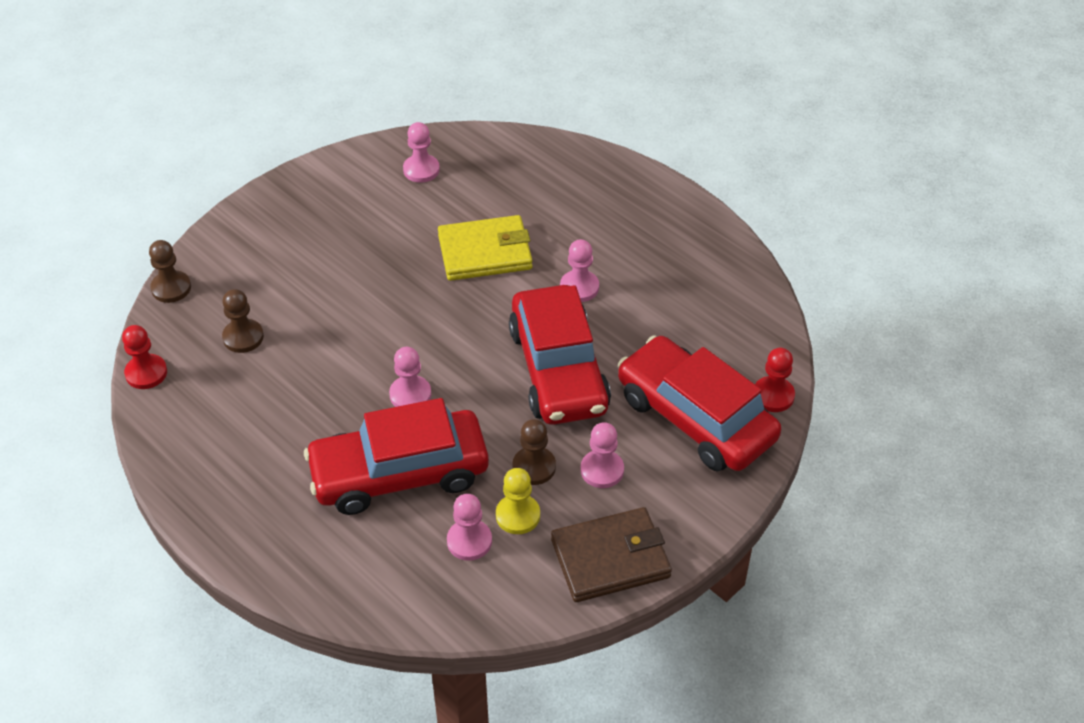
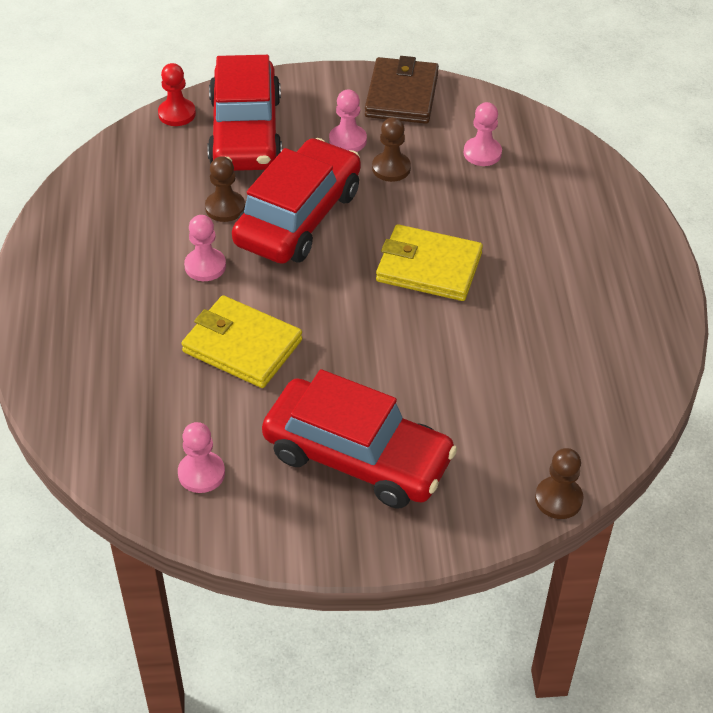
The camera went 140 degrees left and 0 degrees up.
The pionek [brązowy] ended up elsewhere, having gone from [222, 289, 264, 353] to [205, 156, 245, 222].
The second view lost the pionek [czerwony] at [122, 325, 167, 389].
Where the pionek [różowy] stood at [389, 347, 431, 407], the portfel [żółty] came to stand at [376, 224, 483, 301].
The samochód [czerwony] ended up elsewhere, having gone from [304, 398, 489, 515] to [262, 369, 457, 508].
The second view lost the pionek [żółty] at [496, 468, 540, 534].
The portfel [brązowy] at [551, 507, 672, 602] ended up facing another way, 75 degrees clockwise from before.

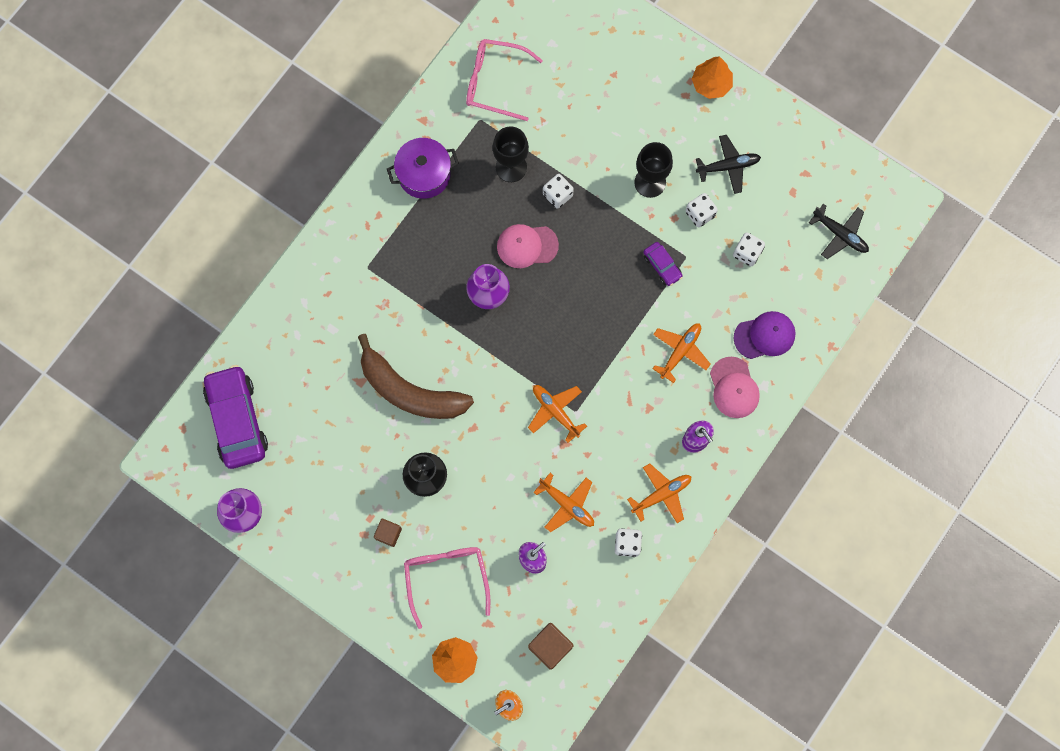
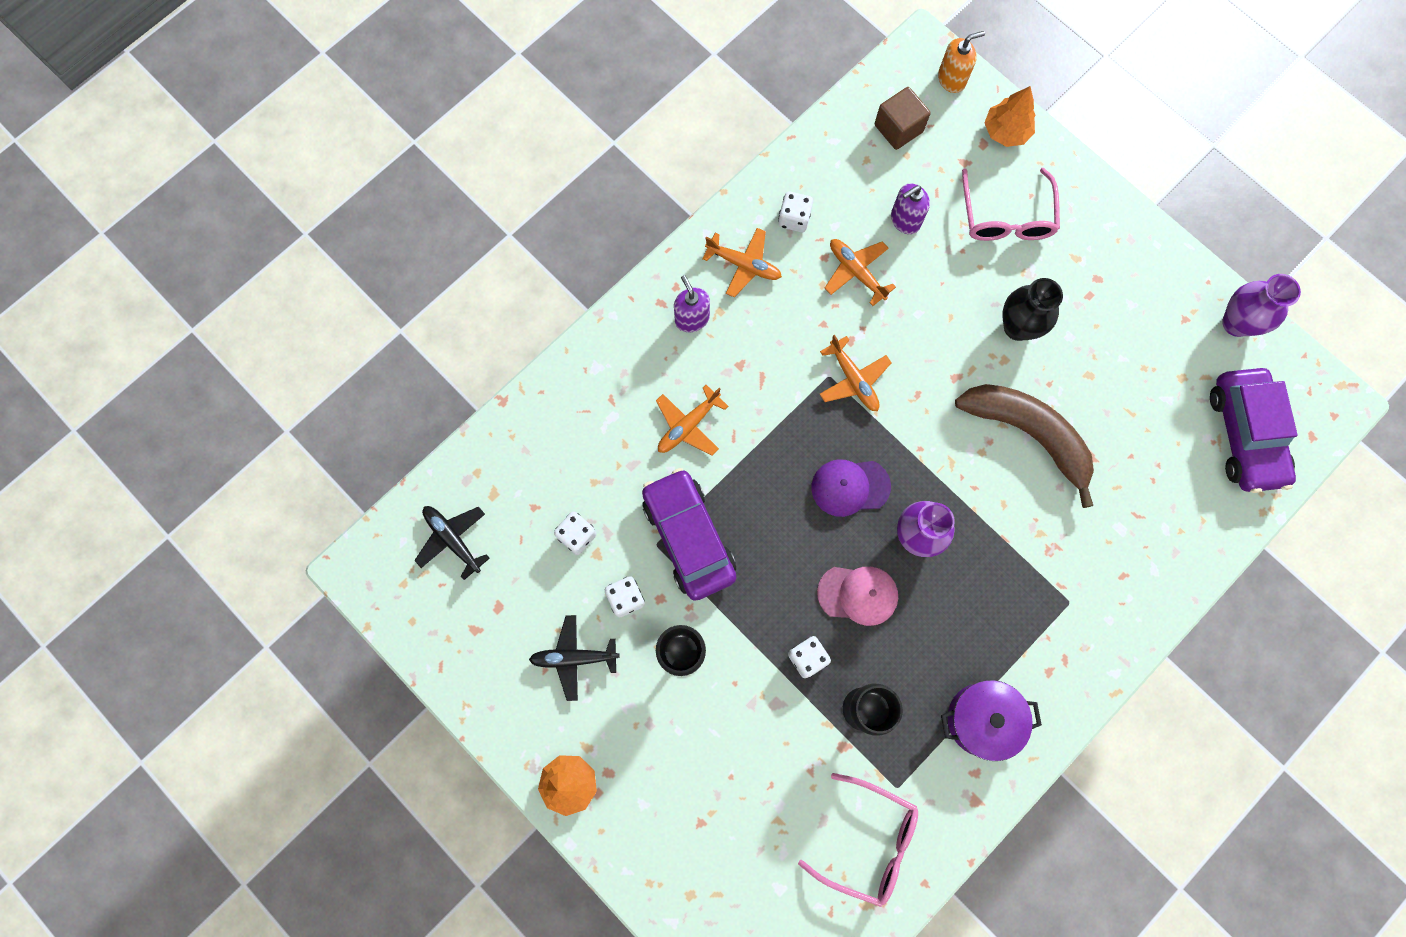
The camera went 170 degrees left and 0 degrees up.
The size of the samochód [fioletowy] at [643, 242, 683, 286] changed by a factor of 2.13.
The czapka [fioletowy] ended up elsewhere, having gone from [734, 311, 796, 359] to [812, 459, 891, 517].
The second view lost the czapka [różowy] at [710, 357, 760, 418].
The samolot [pomarańczowy] at [627, 463, 692, 523] ended up facing another way, 135 degrees counterclockwise from before.
The second view lost the sześcian [brązowy] at [374, 519, 402, 547].

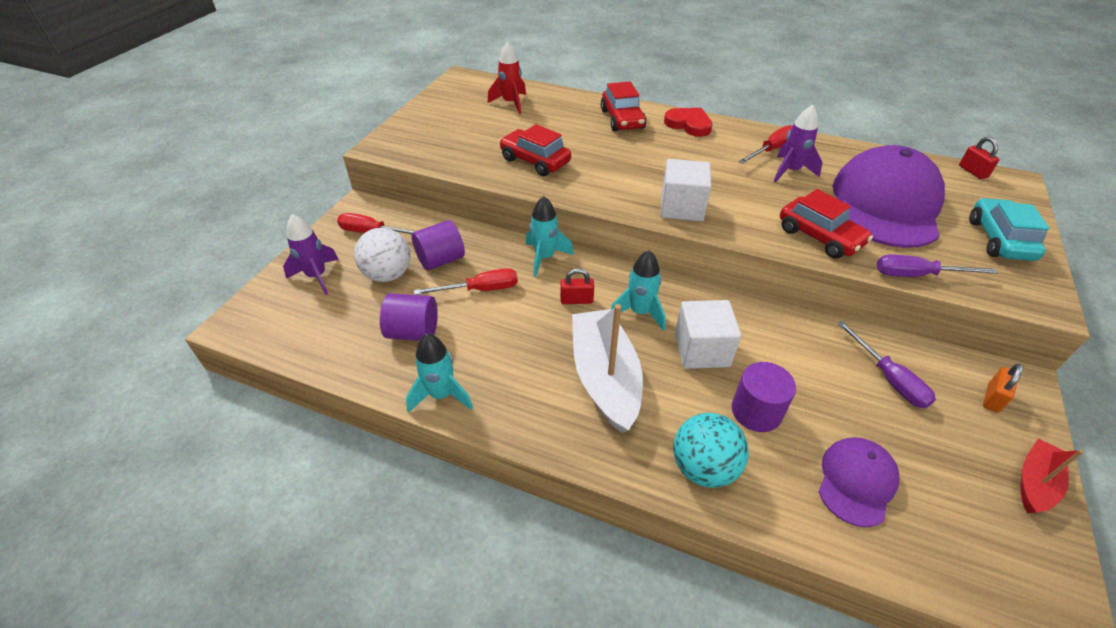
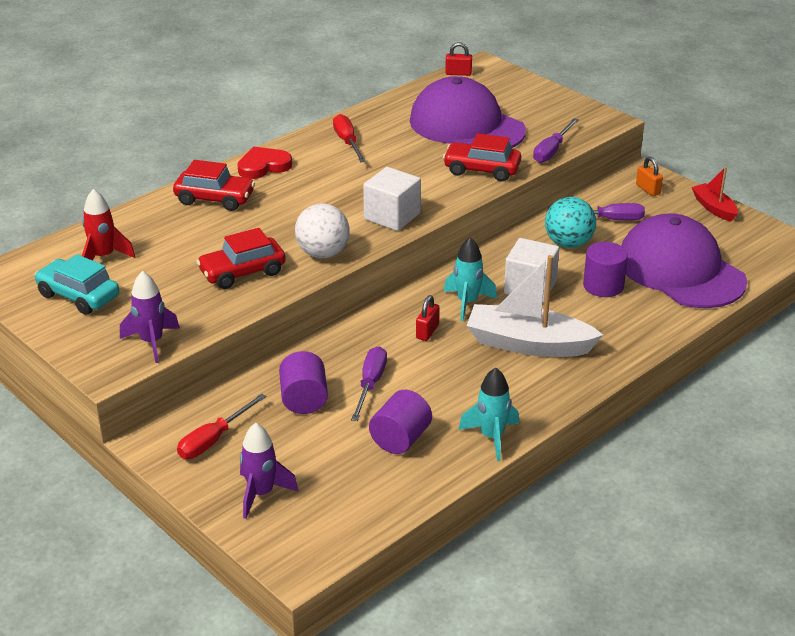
The camera went 65 degrees left and 10 degrees down.
The rakieta [fioletowy] ended up elsewhere, having gone from [773, 105, 822, 183] to [120, 271, 180, 363].
The samochód [czerwony] at [780, 189, 873, 259] ended up facing another way, 150 degrees counterclockwise from before.
The second view lost the rakieta [turkusowy] at [526, 196, 574, 277].
The samochód [turkusowy] ended up elsewhere, having gone from [969, 198, 1050, 261] to [34, 254, 119, 315].
The piłka [biały] ended up elsewhere, having gone from [354, 228, 411, 282] to [295, 203, 350, 258].
What was the śrubokręt [czerwony] at [414, 268, 518, 295] turned into the śrubokręt [fioletowy] at [351, 346, 387, 421].
The piłka [turkusowy] ended up elsewhere, having gone from [673, 413, 749, 488] to [545, 197, 596, 248].
The size of the czapka [fioletowy] at [819, 437, 899, 527] changed by a factor of 1.96.

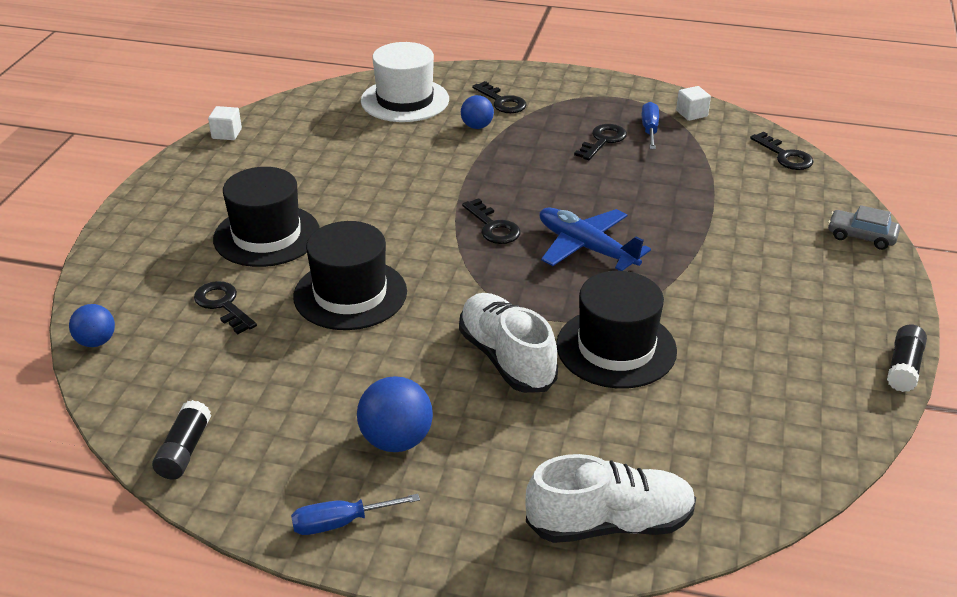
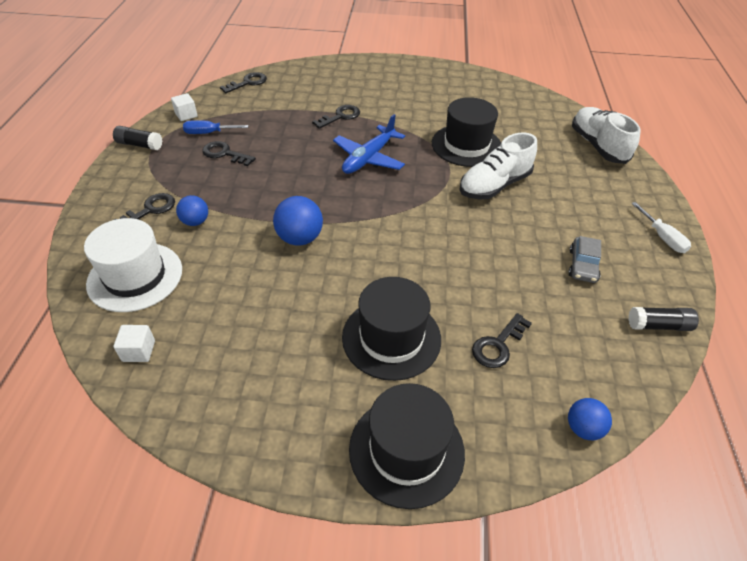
The camera went 100 degrees left and 10 degrees up.
The sześcian [biały] ended up elsewhere, having gone from [208, 106, 242, 140] to [113, 325, 155, 362].
The klucz [czarny] ended up elsewhere, having gone from [462, 198, 521, 244] to [312, 105, 360, 129].
The samochód [szary] ended up elsewhere, having gone from [828, 205, 900, 250] to [568, 236, 601, 283].
The kapelusz [czarny] ended up elsewhere, having gone from [293, 221, 407, 330] to [349, 383, 465, 509].
The klej w sztyfcie [czarny] ended up elsewhere, having gone from [887, 324, 927, 392] to [113, 126, 162, 150].
The piłka [niebieski] ended up elsewhere, having gone from [357, 376, 433, 452] to [273, 196, 323, 246].
What was the śrubokręt [niebieski] at [291, 494, 420, 535] turned into the śrubokręt [biały] at [631, 202, 691, 253].

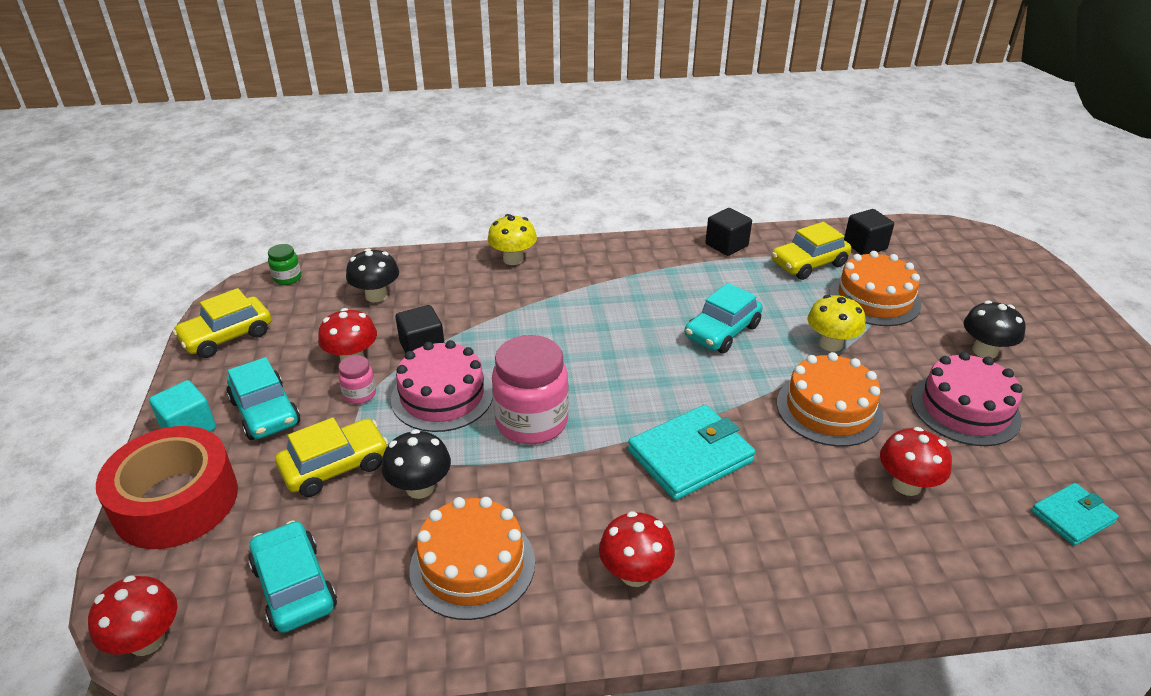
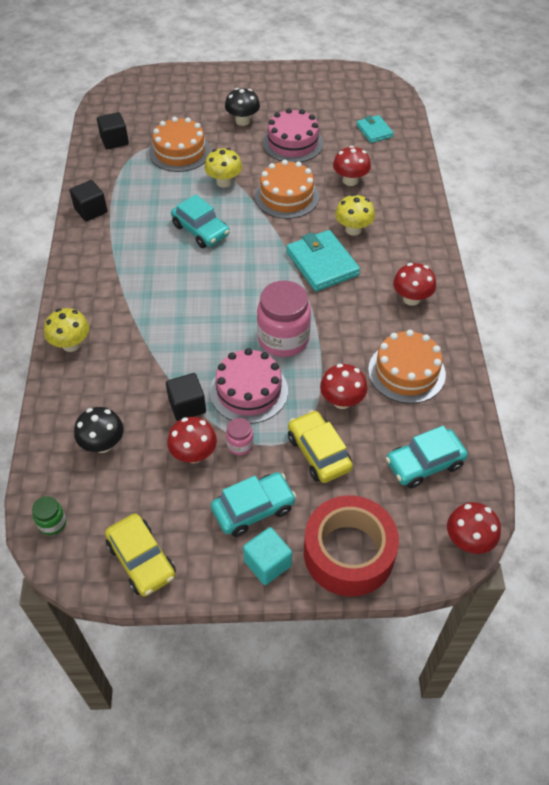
The camera went 85 degrees left and 15 degrees up.
The second view lost the samochód [żółty] at [771, 222, 851, 280].
What was the grzyb [czarny] at [382, 429, 451, 499] turned into the grzyb [czerwony] at [320, 364, 368, 409].
The second view gained the grzyb [żółty] at [335, 194, 375, 236].

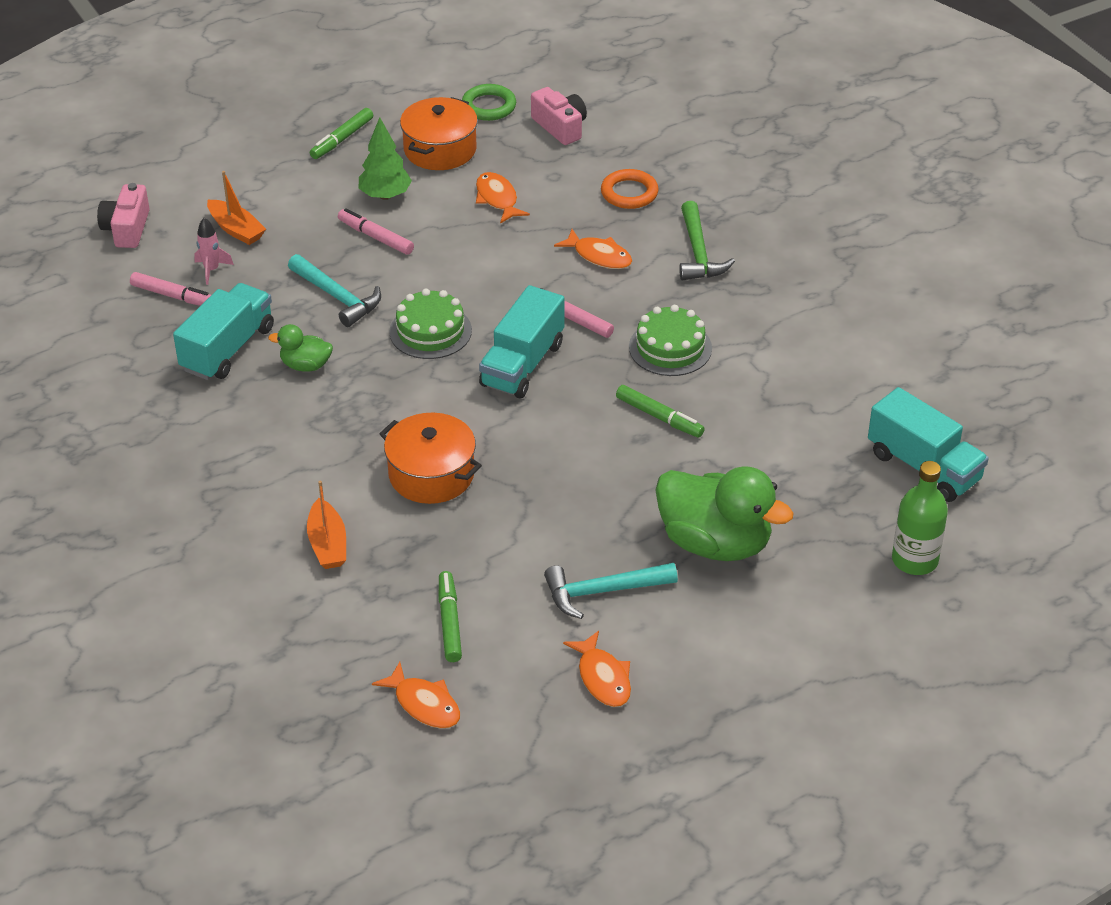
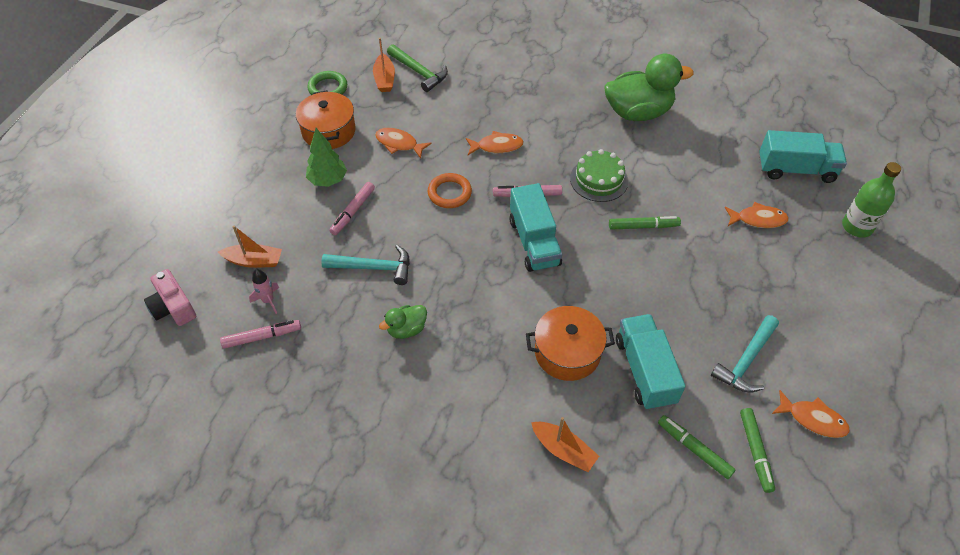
The camera went 40 degrees left and 10 degrees up.
Where the aparat fotograficzny [różowy] stood at [531, 87, 587, 145], the łódka [pomarańczowy] came to stand at [373, 38, 395, 92].
The flamaster [zielony] ended up elsewhere, having gone from [310, 108, 373, 159] to [740, 408, 775, 493].
The pierścień [pomarańczowy] ended up elsewhere, having gone from [601, 169, 659, 209] to [428, 173, 472, 208].
The młotek [zielony] ended up elsewhere, having gone from [679, 201, 735, 280] to [387, 44, 448, 92].
The flamaster [różowy] at [338, 208, 414, 255] ended up facing another way, 60 degrees counterclockwise from before.
The ciężarówka [turkusowy] ended up elsewhere, having gone from [173, 283, 274, 380] to [616, 314, 685, 410].
The second view lost the tort [zielony] at [389, 288, 472, 359].
The kaczka [zielony] ended up elsewhere, having gone from [656, 466, 794, 561] to [604, 54, 694, 121].
The ryba [pomarańczowy] ended up elsewhere, having gone from [372, 662, 460, 728] to [724, 202, 789, 228].

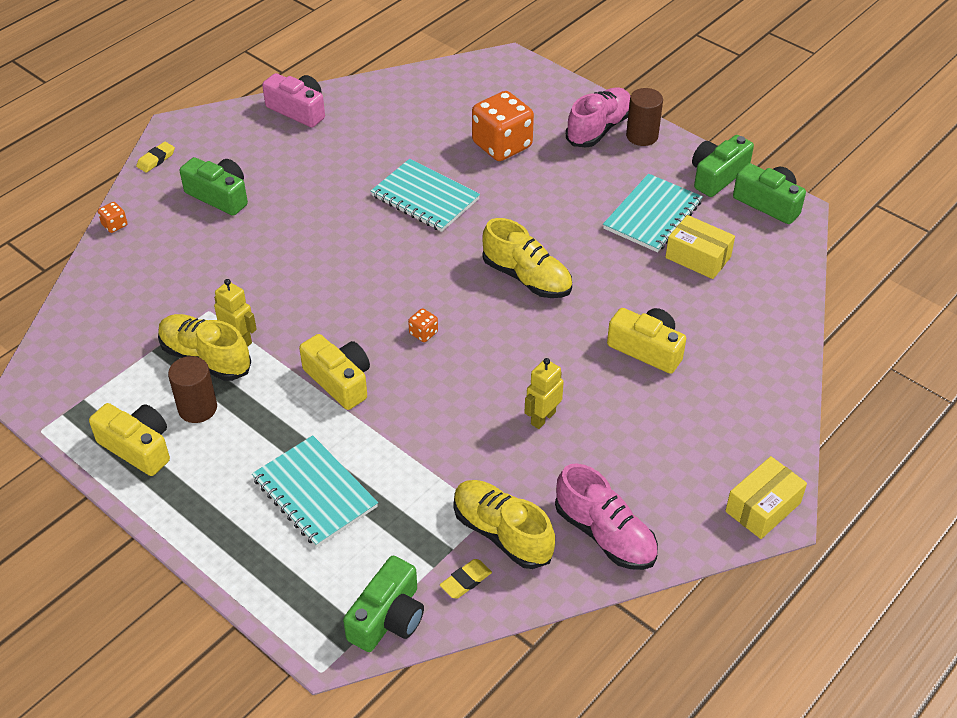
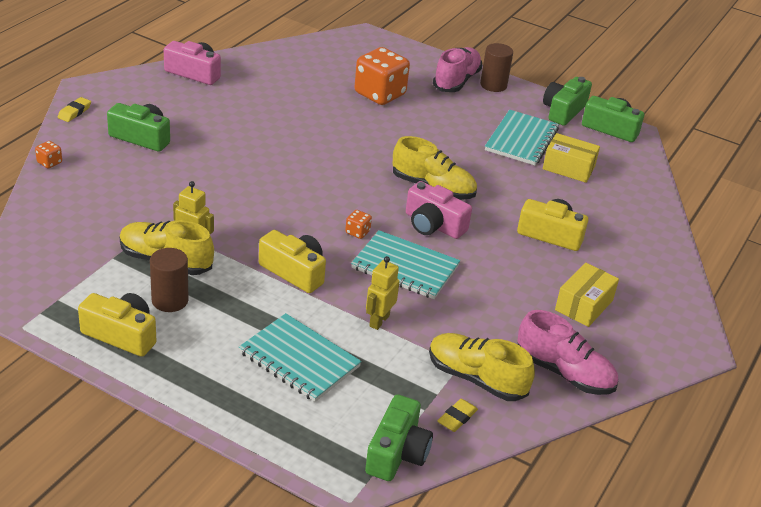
The camera went 15 degrees left and 10 degrees down.
The zeszyt [turkusowy] ended up elsewhere, having gone from [371, 159, 480, 232] to [351, 230, 460, 299].
The robot [żółty] ended up elsewhere, having gone from [524, 358, 564, 429] to [366, 256, 400, 330].
The pudełko [żółty] ended up elsewhere, having gone from [725, 456, 807, 539] to [555, 263, 619, 327].
The second view gained the aparat fotograficzny [różowy] at [406, 181, 472, 239].

